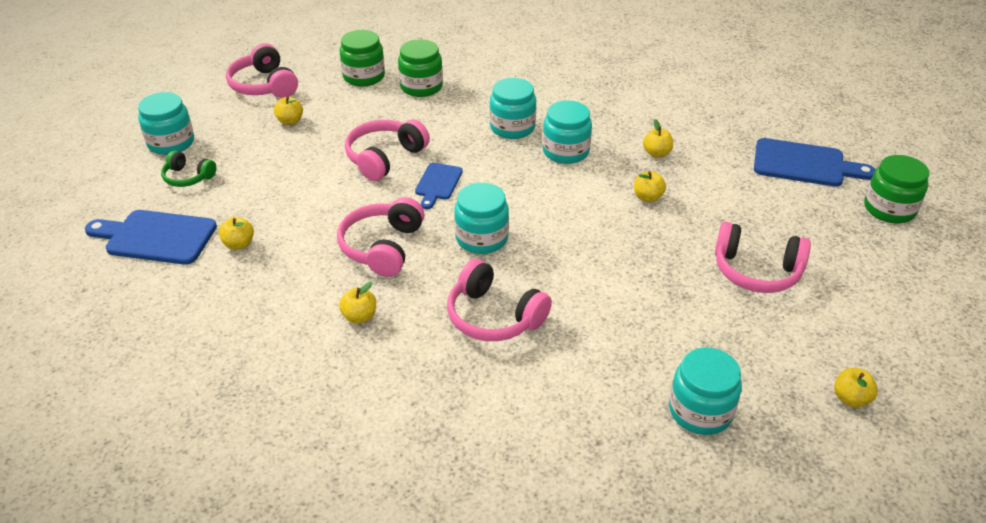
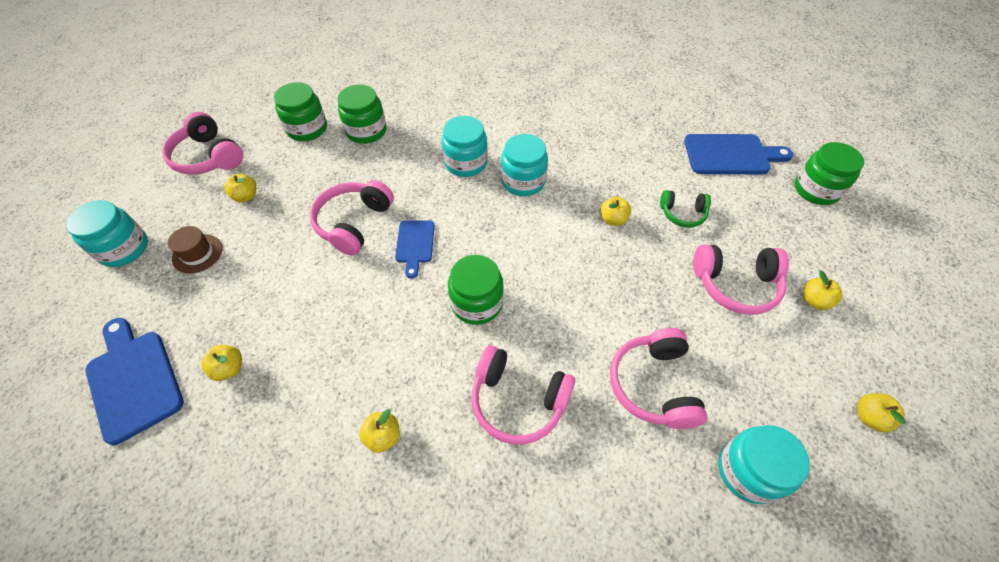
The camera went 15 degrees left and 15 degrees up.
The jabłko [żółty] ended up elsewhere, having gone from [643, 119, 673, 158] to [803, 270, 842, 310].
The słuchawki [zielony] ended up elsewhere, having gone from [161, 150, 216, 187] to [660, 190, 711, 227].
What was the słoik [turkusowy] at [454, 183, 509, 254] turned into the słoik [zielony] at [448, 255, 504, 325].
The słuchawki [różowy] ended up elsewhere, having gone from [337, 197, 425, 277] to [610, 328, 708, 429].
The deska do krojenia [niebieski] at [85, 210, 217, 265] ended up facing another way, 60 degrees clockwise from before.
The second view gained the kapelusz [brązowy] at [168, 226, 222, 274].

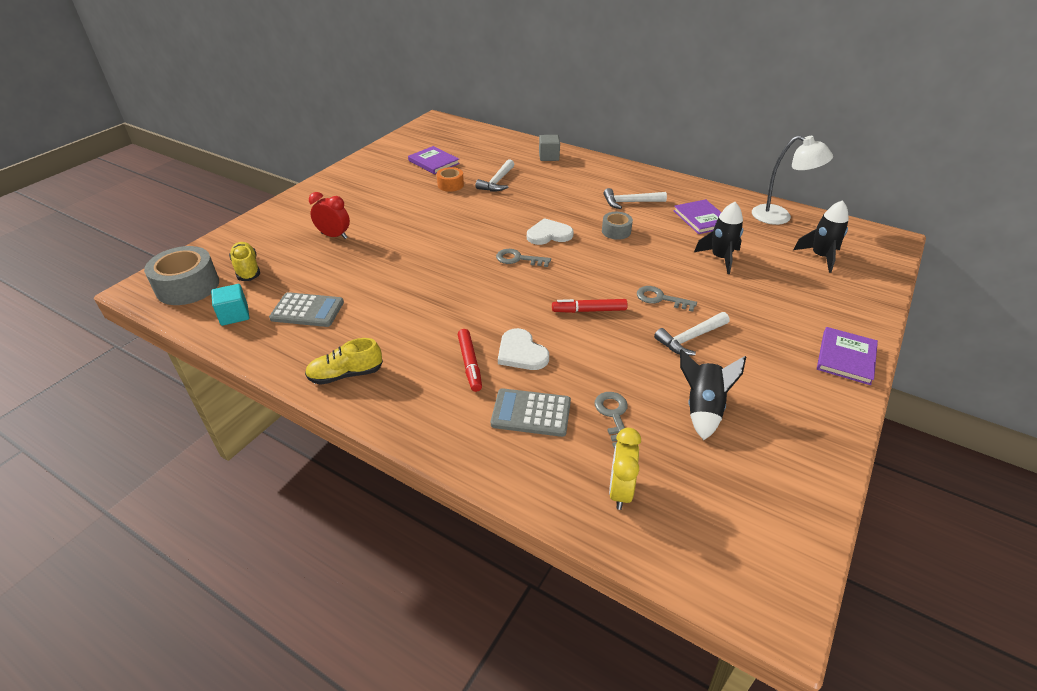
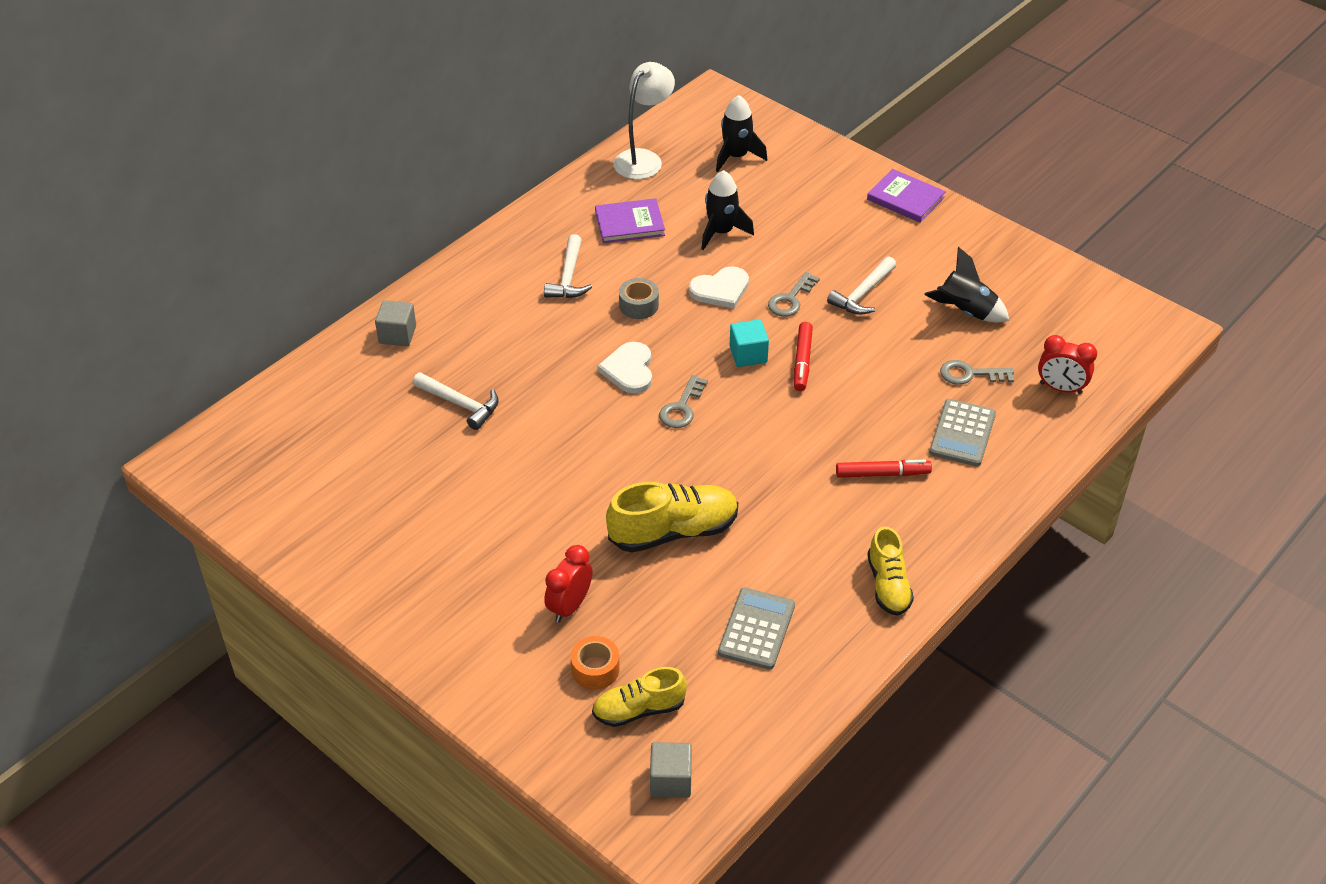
The camera went 80 degrees left and 5 degrees up.
The second view lost the książka [fioletowy] at [408, 146, 460, 174].
The taśma klejąca [pomarańczowy] ended up elsewhere, having gone from [437, 167, 464, 192] to [571, 636, 620, 689].
Where the taśma klejąca [szary] stood at [144, 246, 219, 305], the sześcian [szary] came to stand at [650, 742, 692, 798].
The sześcian [turkusowy] ended up elsewhere, having gone from [211, 284, 249, 326] to [730, 319, 769, 367].
The młotek [biały] at [654, 312, 730, 356] ended up facing another way, 60 degrees clockwise from before.
The serce [biały] ended up elsewhere, having gone from [498, 328, 549, 370] to [689, 266, 749, 308].
What was the budzik [żółty] at [609, 428, 641, 510] turned into the budzik [czerwony] at [1038, 335, 1097, 394].
The second view gained the but [żółty] at [606, 482, 738, 553].

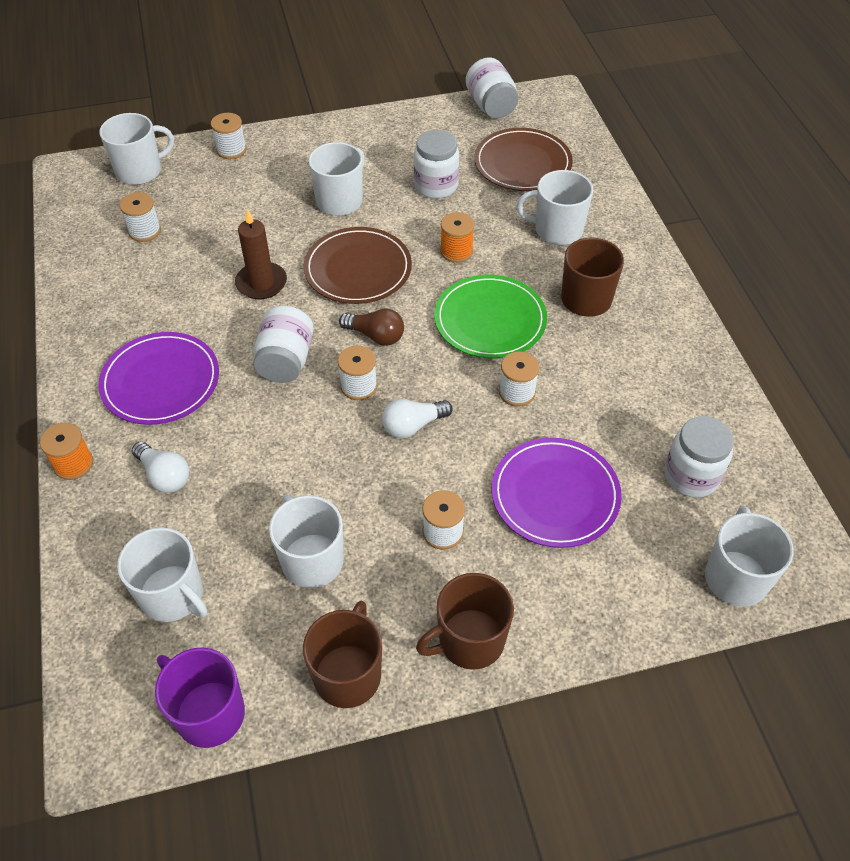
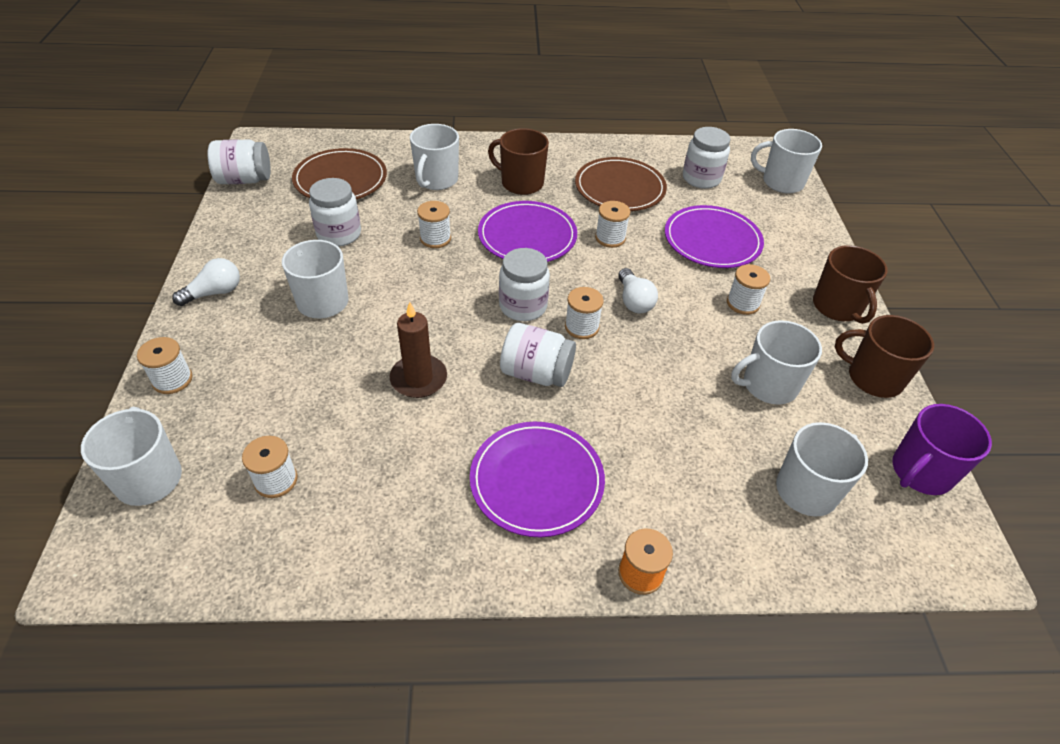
The camera went 80 degrees left and 5 degrees down.
What was the szpulka [pomarańczowy] at [440, 212, 475, 263] turned into the szpulka [biały] at [417, 201, 451, 248].
The talerz [brązowy] ended up elsewhere, having gone from [303, 227, 412, 304] to [575, 157, 667, 211].
What was the talerz [zielony] at [434, 275, 547, 359] turned into the talerz [fioletowy] at [478, 201, 577, 262].
Where the żarówka [brązowy] stood at [339, 308, 404, 346], the słoik [biały] came to stand at [499, 248, 550, 321].
The żarówka [biały] ended up elsewhere, having gone from [132, 441, 189, 493] to [172, 258, 240, 306].

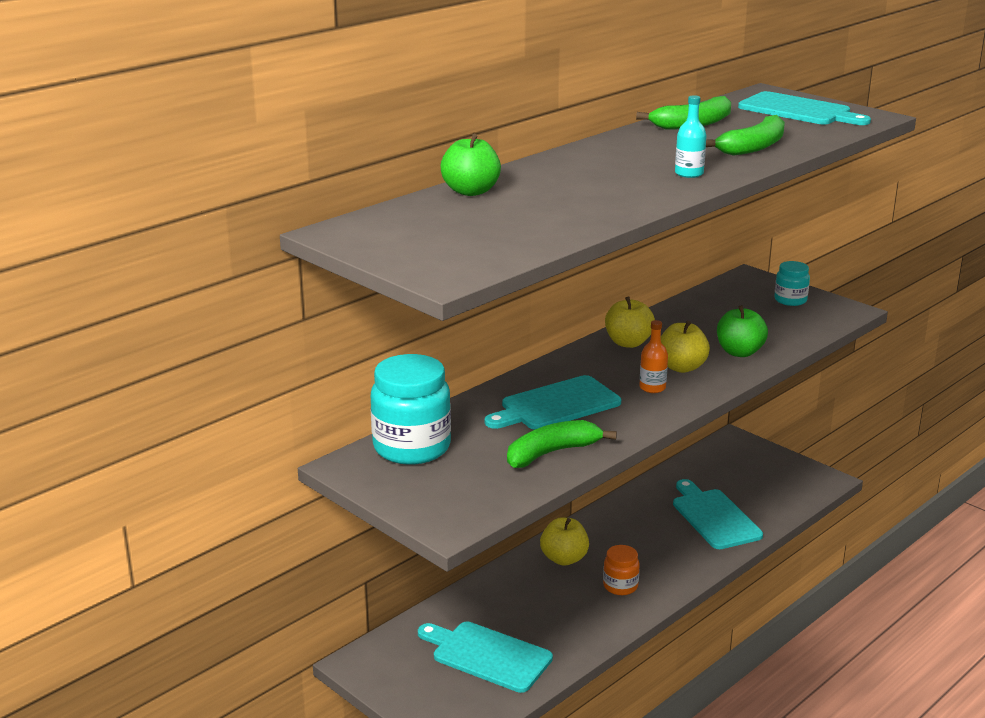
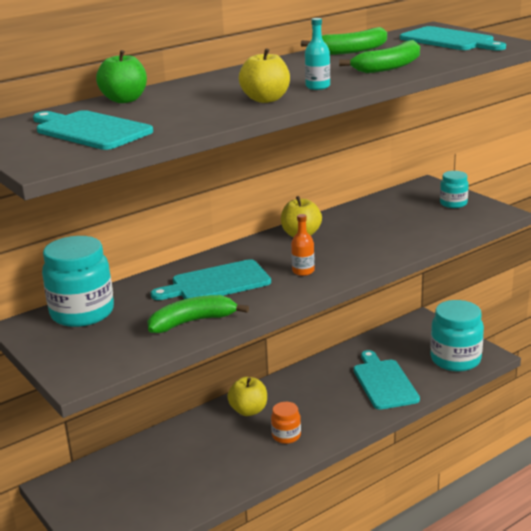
The camera went 10 degrees right and 0 degrees up.
The second view lost the jabłko [zielony] at [717, 305, 768, 357].
The jabłko [żółty] ended up elsewhere, having gone from [661, 321, 710, 373] to [239, 48, 290, 103].
The deska do krojenia [turkusowy] ended up elsewhere, having gone from [418, 622, 553, 693] to [33, 110, 153, 150].
The second view gained the słoik [turkusowy] at [430, 300, 484, 372].

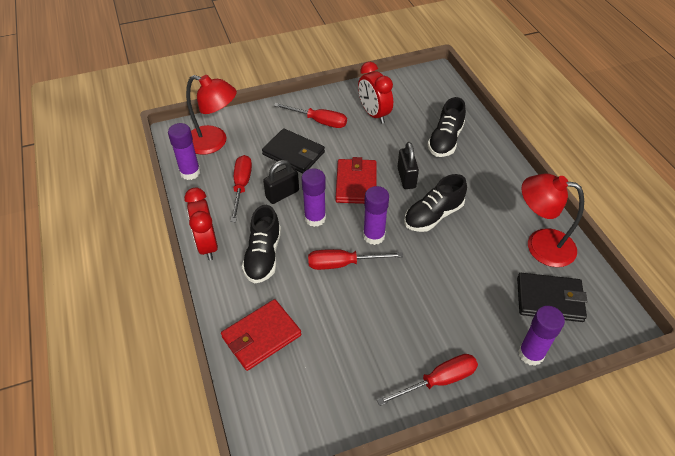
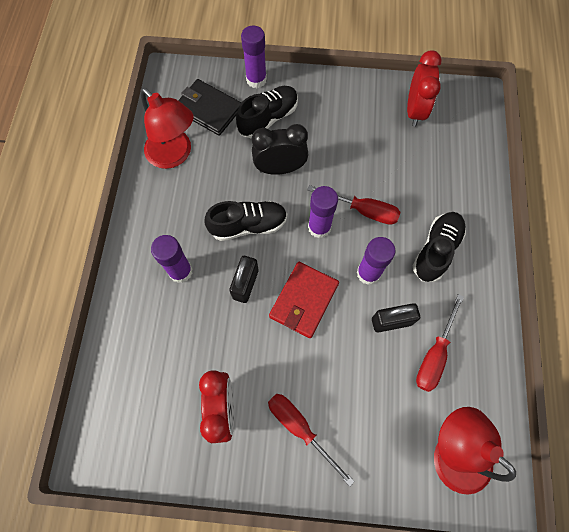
The camera went 155 degrees left and 20 degrees up.
The but [czarny] ended up elsewhere, having gone from [427, 97, 466, 157] to [236, 86, 298, 138].
The klej w sztyfcie [fioletowy] ended up elsewhere, having gone from [168, 123, 200, 180] to [151, 235, 193, 283].
The second view lost the portfel [czarny] at [262, 128, 325, 173].
The budzik [czerwony] ended up elsewhere, having gone from [184, 187, 218, 260] to [407, 50, 442, 127].
The second view lost the portfel [czerwony] at [221, 299, 301, 371].
The second view lost the śrubokręt [czerwony] at [377, 354, 478, 406].
The second view gained the budzik [czarny] at [252, 124, 308, 175].

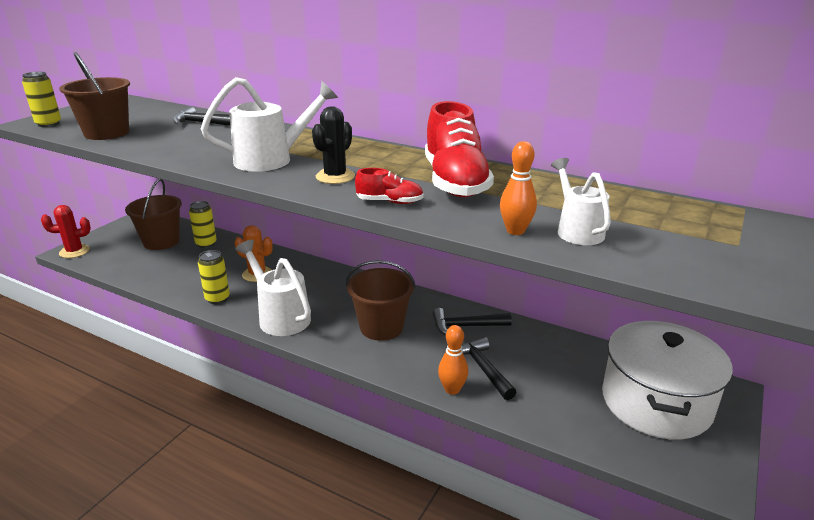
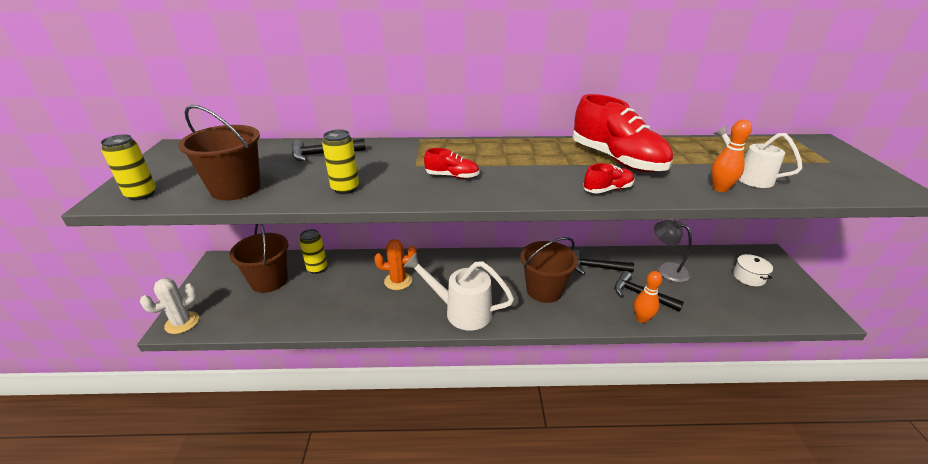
The camera went 30 degrees left and 5 degrees up.
Where the konewka [biały] stood at [201, 77, 338, 172], the but [czerwony] came to stand at [424, 148, 479, 179].
The second view lost the kaktus [czarny] at [312, 106, 355, 184].
What was the kaktus [czerwony] at [41, 205, 91, 258] turned into the kaktus [biały] at [140, 278, 199, 334].
The puszka [żółty] ended up elsewhere, having gone from [198, 250, 230, 304] to [322, 130, 359, 194].
The młotek [czarny] at [433, 308, 512, 336] ended up facing another way, 45 degrees clockwise from before.
The size of the garnek [biały] at [602, 321, 733, 440] changed by a factor of 0.41.
The second view gained the lampka [szary] at [654, 220, 692, 282].

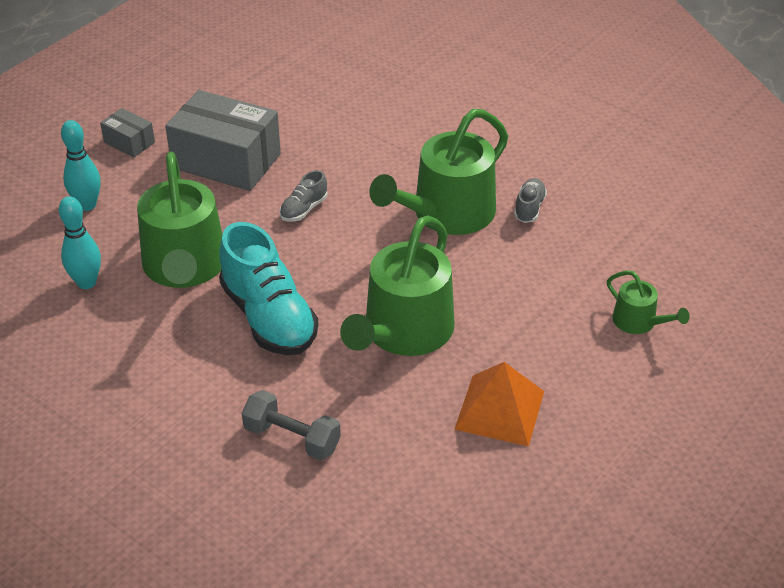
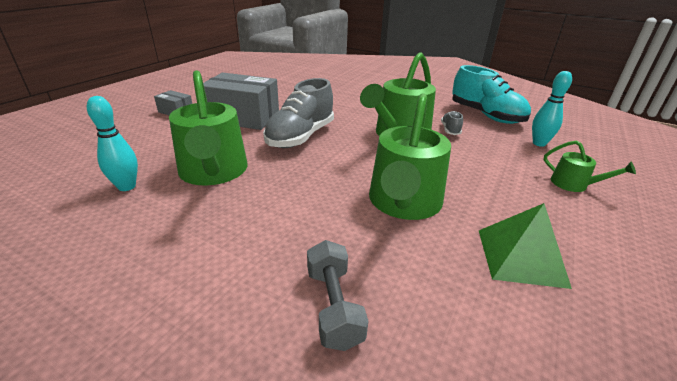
The camera went 10 degrees left and 10 degrees down.
The kręgiel [turkusowy] ended up elsewhere, having gone from [61, 120, 101, 211] to [532, 71, 572, 147].
The size of the but [szary] at [279, 170, 328, 222] changed by a factor of 2.18.
The but [turkusowy] ended up elsewhere, having gone from [219, 222, 318, 355] to [452, 65, 531, 124].
What was the piramida [pomarańczowy] at [454, 362, 544, 446] turned into the piramida [zielony] at [479, 203, 572, 289].
The hantel [szary] at [242, 390, 341, 460] ended up facing another way, 60 degrees clockwise from before.

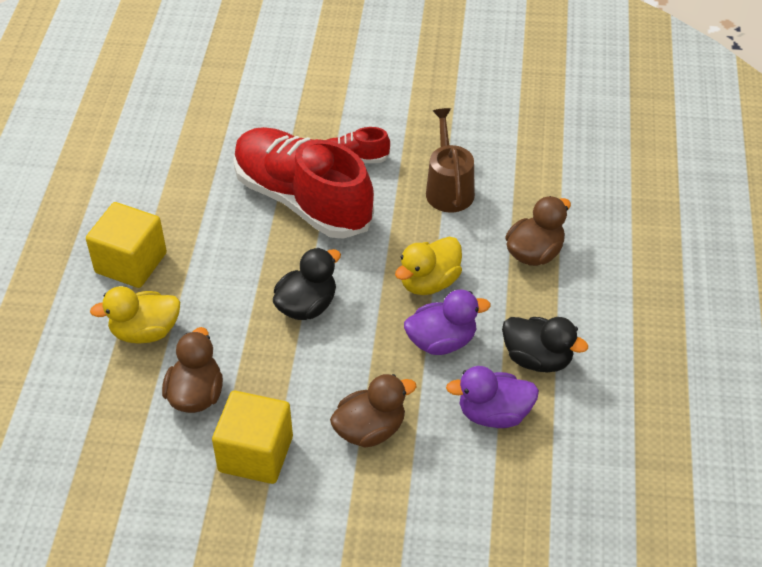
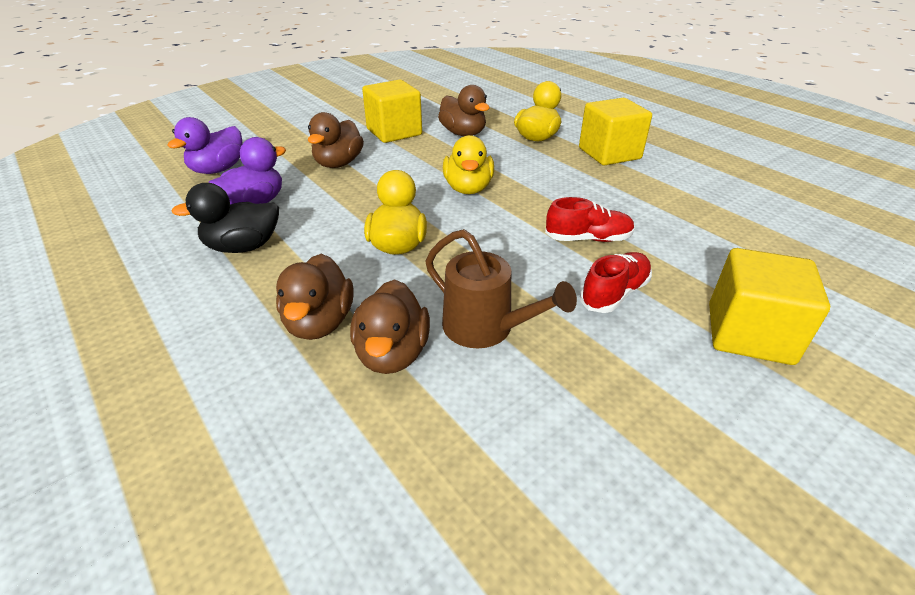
The camera went 135 degrees right and 10 degrees down.
The size of the but [czerwony] at [233, 127, 374, 239] changed by a factor of 0.44.
What was the kaczka [czarny] at [273, 248, 341, 320] turned into the kaczka [żółty] at [443, 135, 494, 194].
The kaczka [fioletowy] ended up elsewhere, having gone from [404, 289, 491, 355] to [167, 117, 242, 174].
The second view gained the sześcian [żółty] at [709, 248, 830, 365].
The second view gained the kaczka [brązowy] at [350, 279, 430, 374].

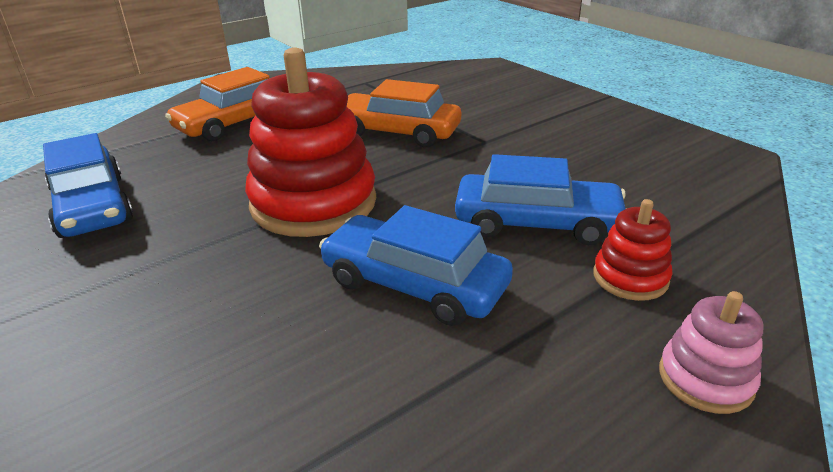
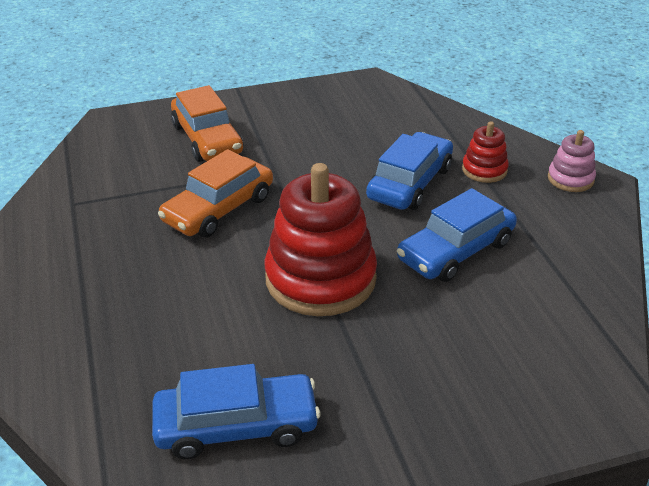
The camera went 70 degrees left and 5 degrees up.
The samochód [pomarańczowy] ended up elsewhere, having gone from [165, 67, 270, 141] to [171, 85, 243, 162].

